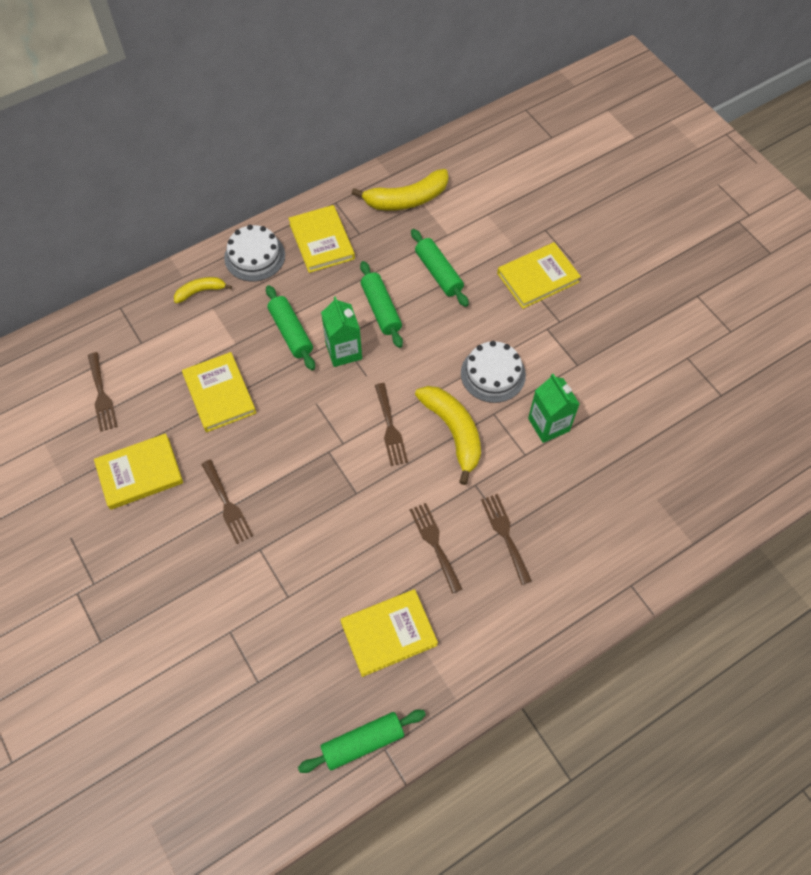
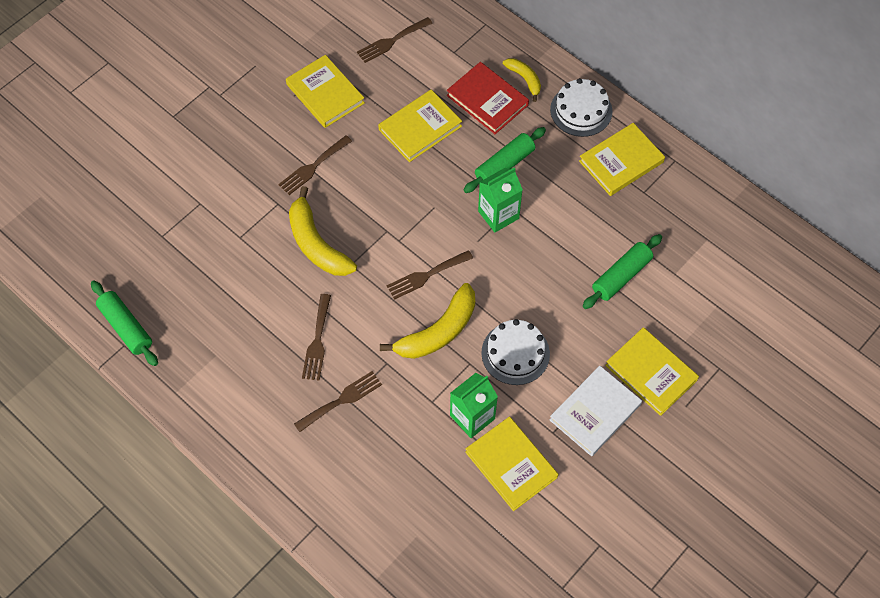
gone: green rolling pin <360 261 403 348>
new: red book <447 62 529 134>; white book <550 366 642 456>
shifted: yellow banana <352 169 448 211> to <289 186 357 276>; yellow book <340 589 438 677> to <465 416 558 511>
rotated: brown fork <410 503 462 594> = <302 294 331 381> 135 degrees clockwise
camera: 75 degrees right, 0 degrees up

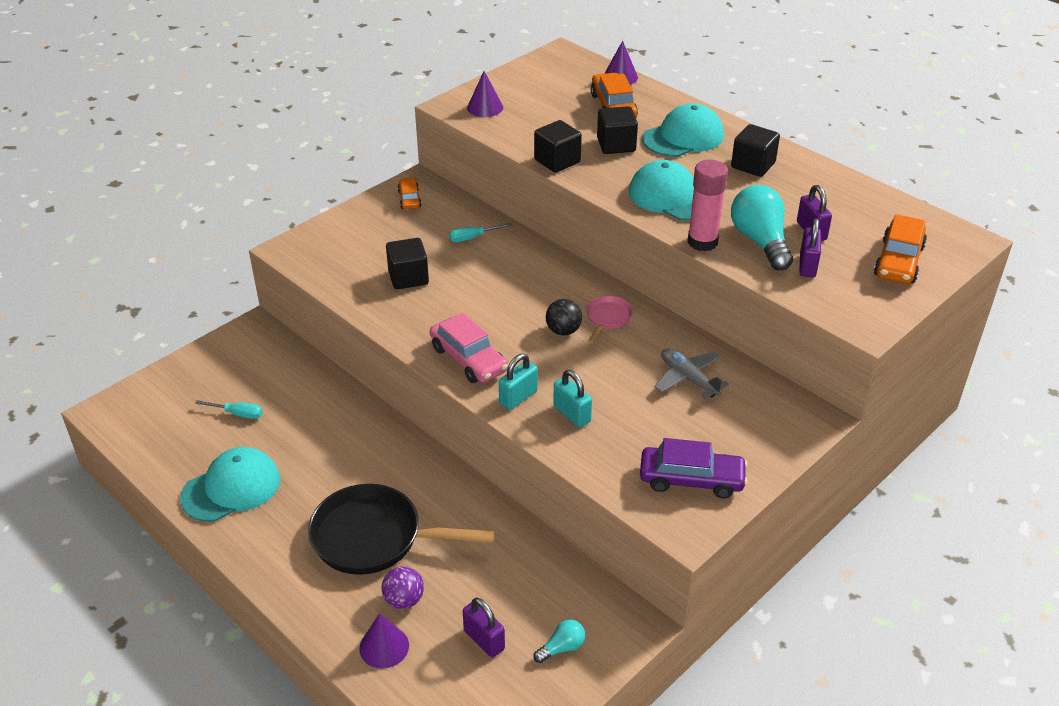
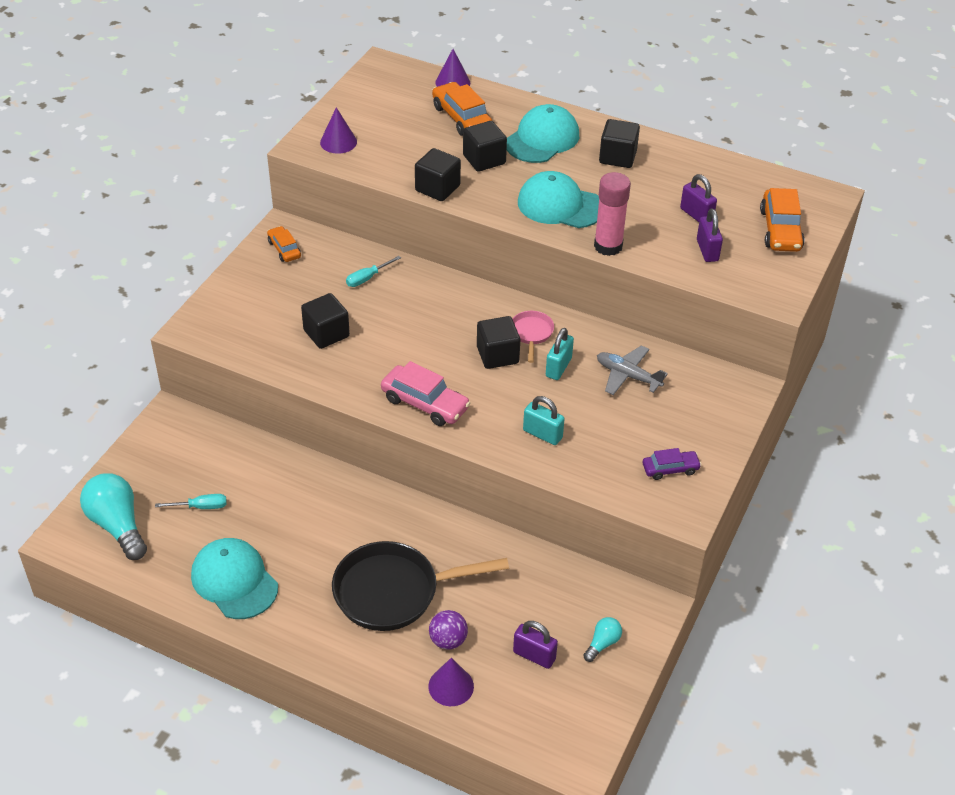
shifted: turquoise light bulb <731 185 793 270> to <80 473 147 560>; turquoise padlock <499 354 538 410> to <546 328 574 380>
swapped: black ball <546 299 582 336> to black cube <477 316 520 369>
rotated: turquoise cap <180 447 280 522> = <191 538 278 619> 75 degrees counterclockwise
scaled: purple car <640 438 748 498> = <643 448 702 480> x0.60
camera: 20 degrees left, 5 degrees up

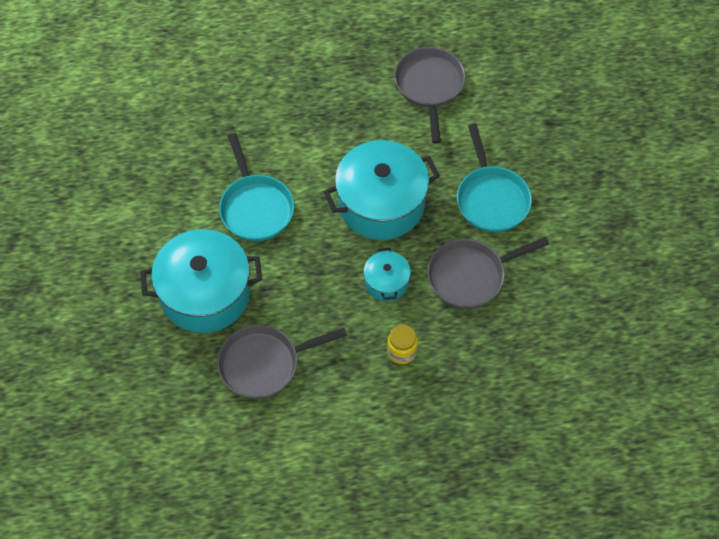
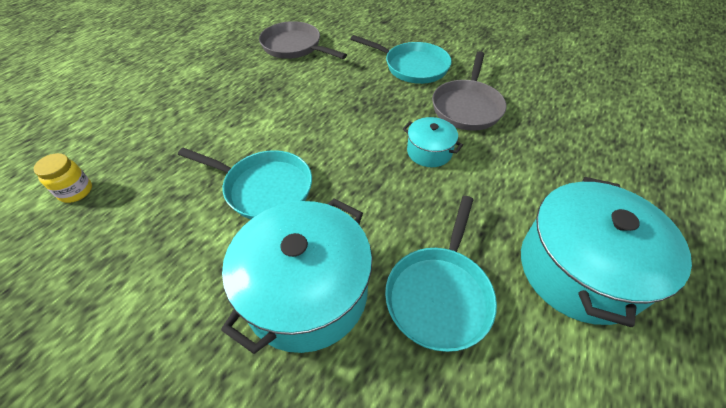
shifted: turquoise pot <324 140 440 240> to <521 177 692 327>; yellow jar <387 325 418 364> to <33 153 92 203>
repainted: grey pan <217 325 347 399> to turquoise pan <385 196 497 352>
camera: 50 degrees left, 10 degrees down

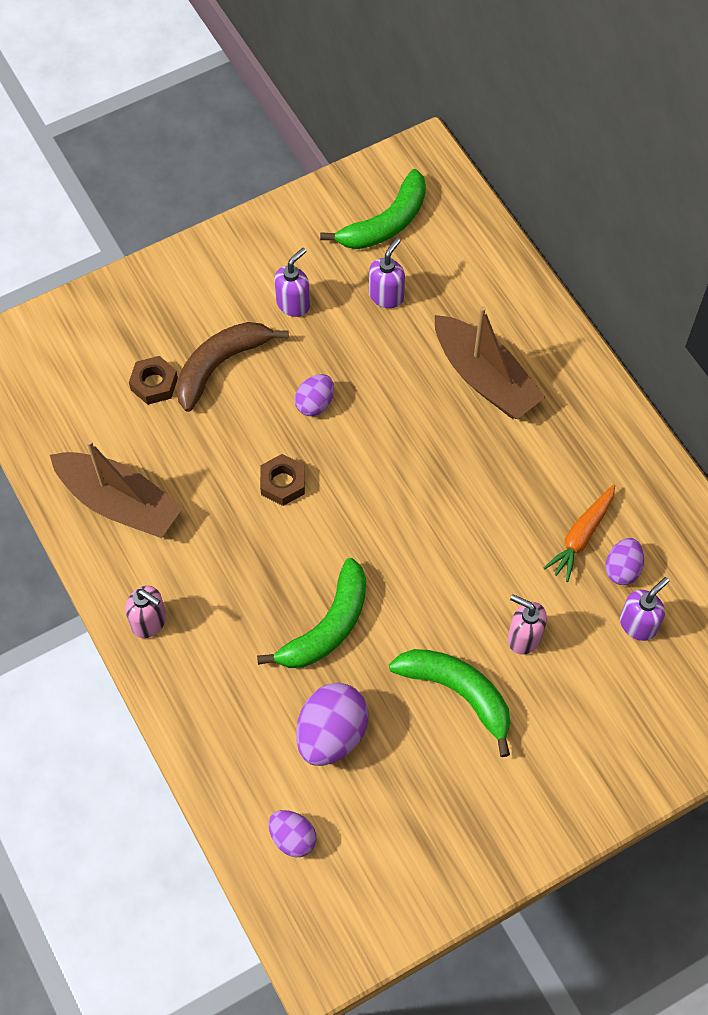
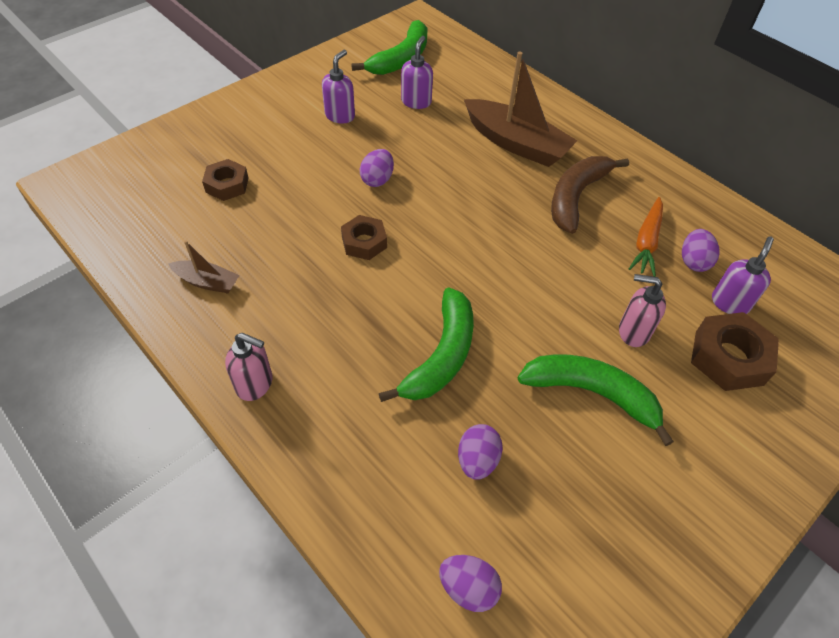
new: brown nut <691 312 779 391>
shifted: brown banana <176 322 288 412> to <551 156 629 234>
scaled: brown boat <50 440 183 538> = <168 241 240 293> x0.50; purple egg <296 683 368 766> = <458 424 503 480> x0.59
camera: 15 degrees left, 10 degrees down

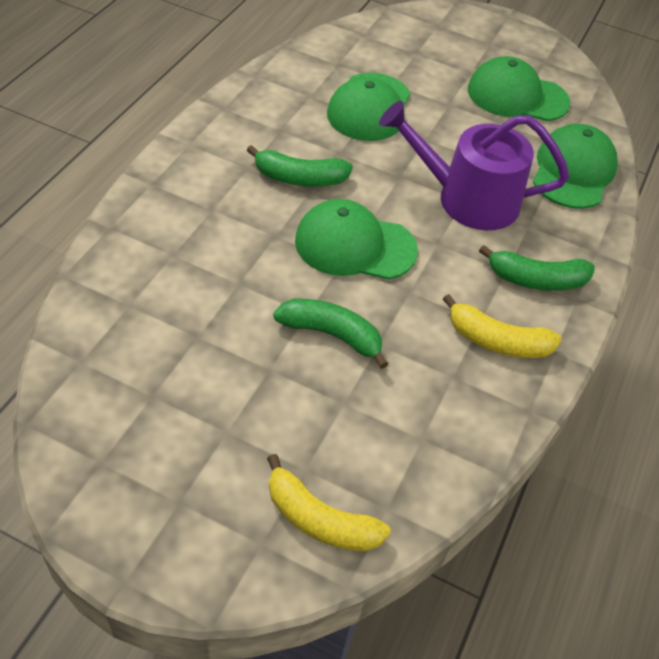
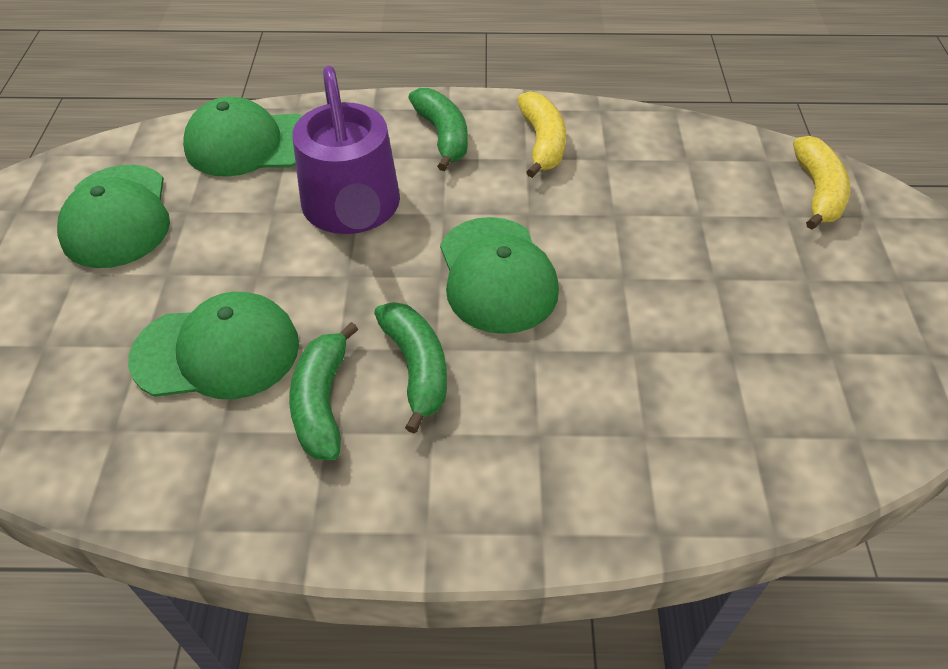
shifted: green banana <273 299 388 369> to <289 322 358 460>
camera: 110 degrees left, 0 degrees up

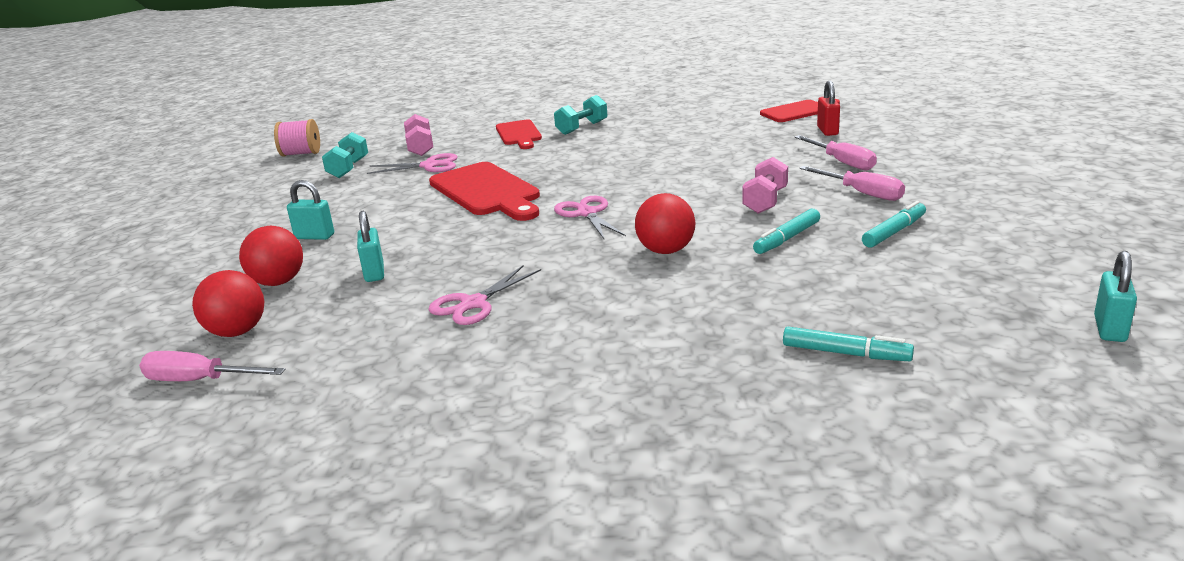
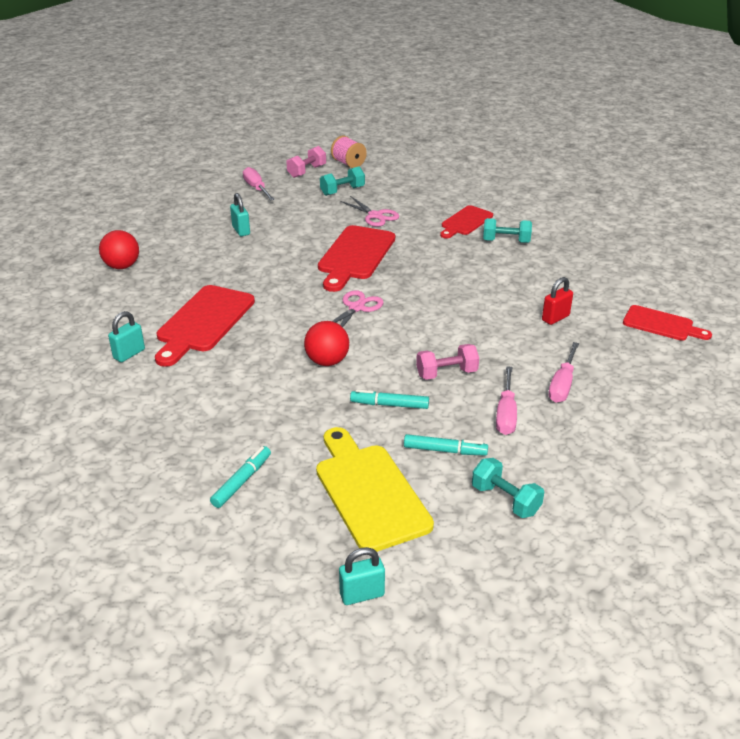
gone: red ball <239 226 303 286>
new: yellow cutting board <316 427 434 552>; turquoise dumbbell <472 458 544 518>
shifted: red padlock <817 81 840 136> to <542 277 573 325>; pink dumbbell <404 114 433 156> to <286 146 326 178>; turquoise padlock <357 211 384 282> to <108 311 145 362>; pink screwdriver <139 351 285 381> to <243 167 275 200>
swapped: pink scissors <428 265 541 325> to red cutting board <155 285 255 367>
rotated: turquoise marker <783 327 914 361> = <210 446 271 508> 135 degrees counterclockwise
camera: 50 degrees right, 10 degrees up

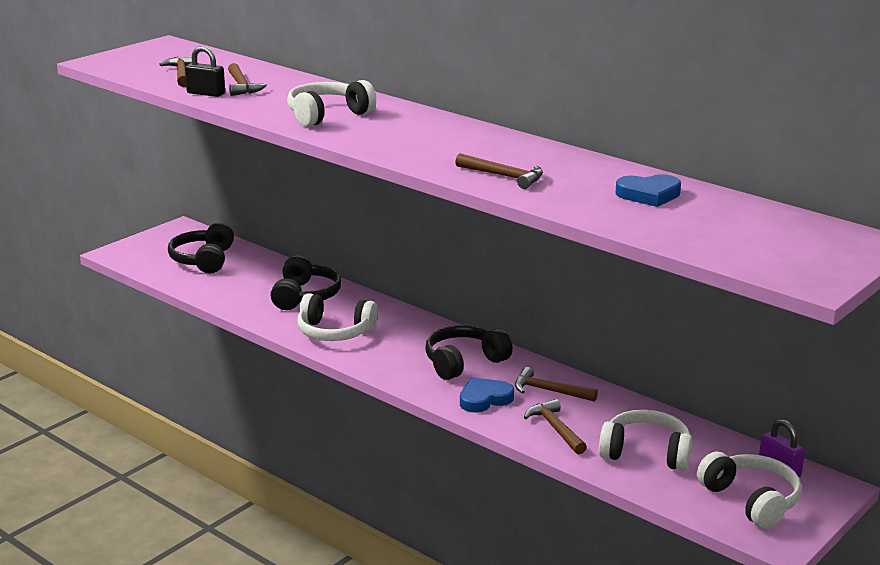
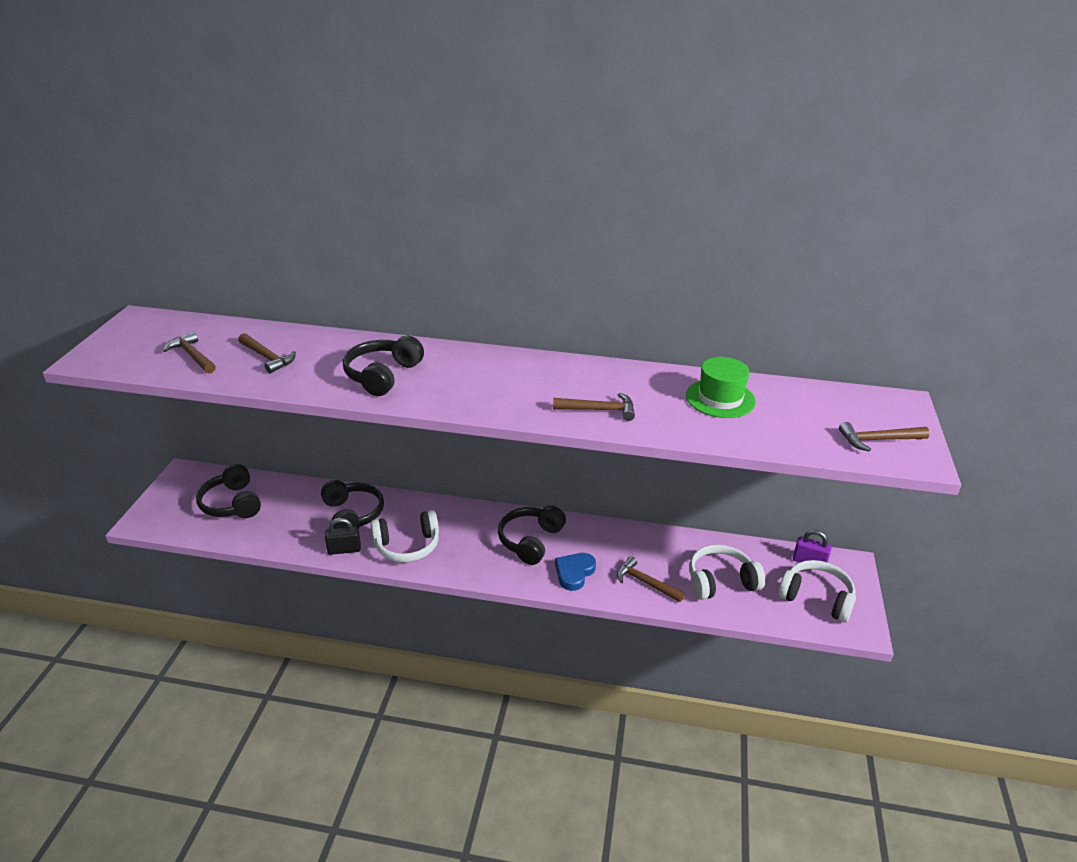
shifted: black padlock <185 46 225 97> to <325 518 361 555>; brown hammer <515 367 598 402> to <839 422 929 452>
swapped: blue heart <616 174 681 207> to green hat <686 357 756 418>
repainted: white headphones <287 80 376 127> to black headphones <343 336 424 396>
camera: 30 degrees left, 10 degrees up

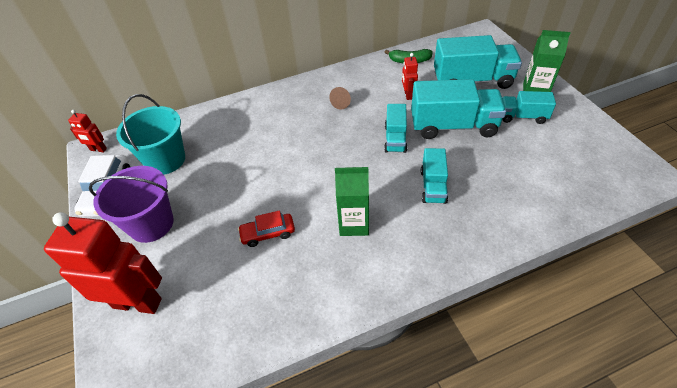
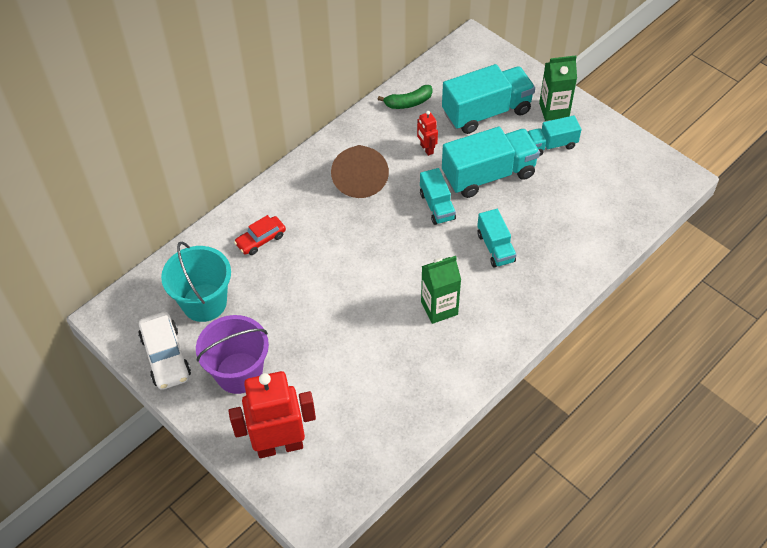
gone: red robot <68 110 107 152>
shifted: red car <238 210 295 247> to <234 215 286 255>
scaled: brown cone <329 87 351 110> = <331 145 389 198> x2.20
camera: 25 degrees left, 5 degrees up

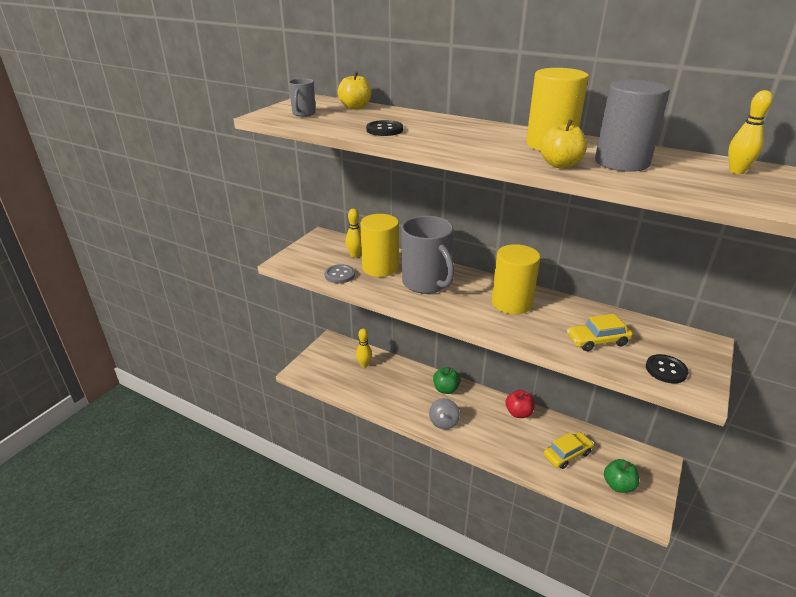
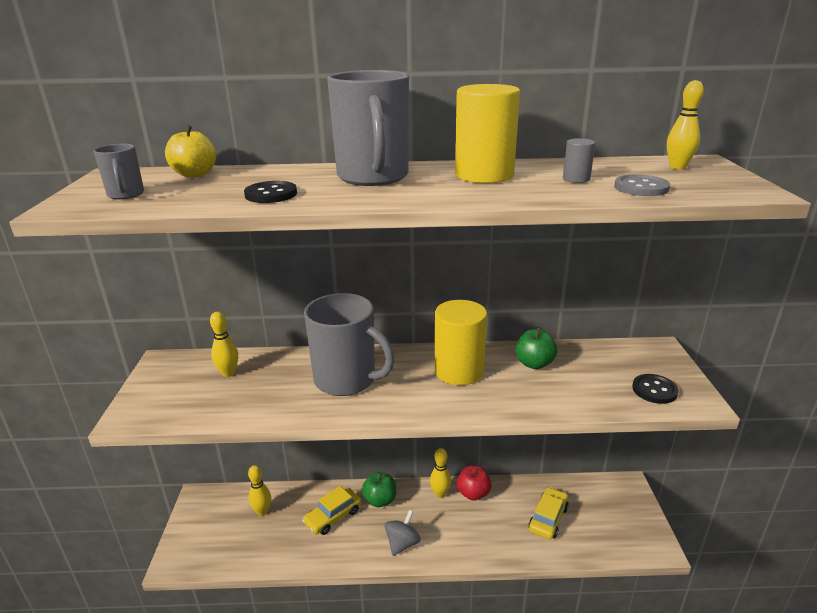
gone: yellow apple <540 119 587 168>; yellow cylinder <360 214 399 277>
new: grey mug <327 70 409 186>; yellow bowling pin <430 448 451 498>
shifted: grey button <324 264 355 283> to <614 174 670 196>; yellow car <567 314 633 351> to <302 486 361 535>; green apple <604 459 639 493> to <515 327 557 369>
rotated: grey spinning top <429 398 460 430> = <384 510 421 556> 135 degrees counterclockwise
scaled: grey cylinder <595 80 670 172> = <563 138 595 183> x0.44
camera: 30 degrees left, 5 degrees down

